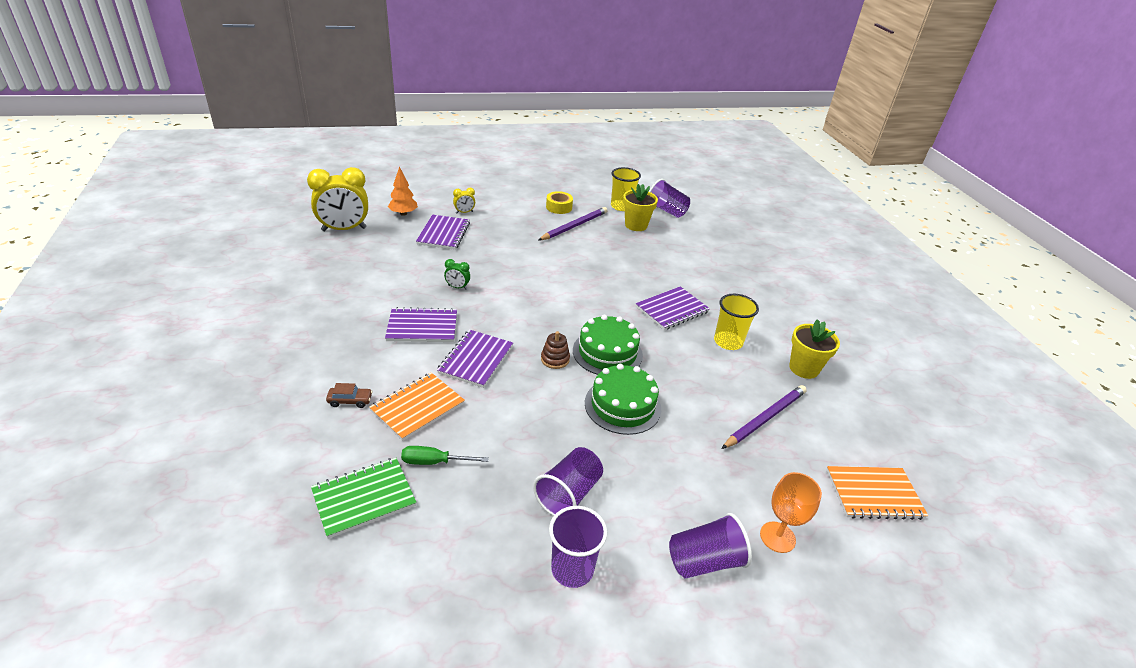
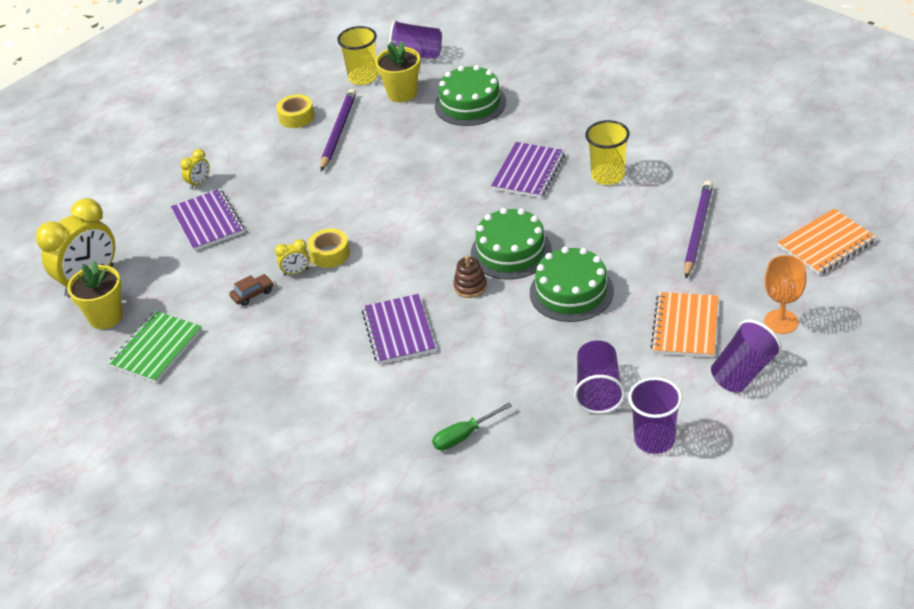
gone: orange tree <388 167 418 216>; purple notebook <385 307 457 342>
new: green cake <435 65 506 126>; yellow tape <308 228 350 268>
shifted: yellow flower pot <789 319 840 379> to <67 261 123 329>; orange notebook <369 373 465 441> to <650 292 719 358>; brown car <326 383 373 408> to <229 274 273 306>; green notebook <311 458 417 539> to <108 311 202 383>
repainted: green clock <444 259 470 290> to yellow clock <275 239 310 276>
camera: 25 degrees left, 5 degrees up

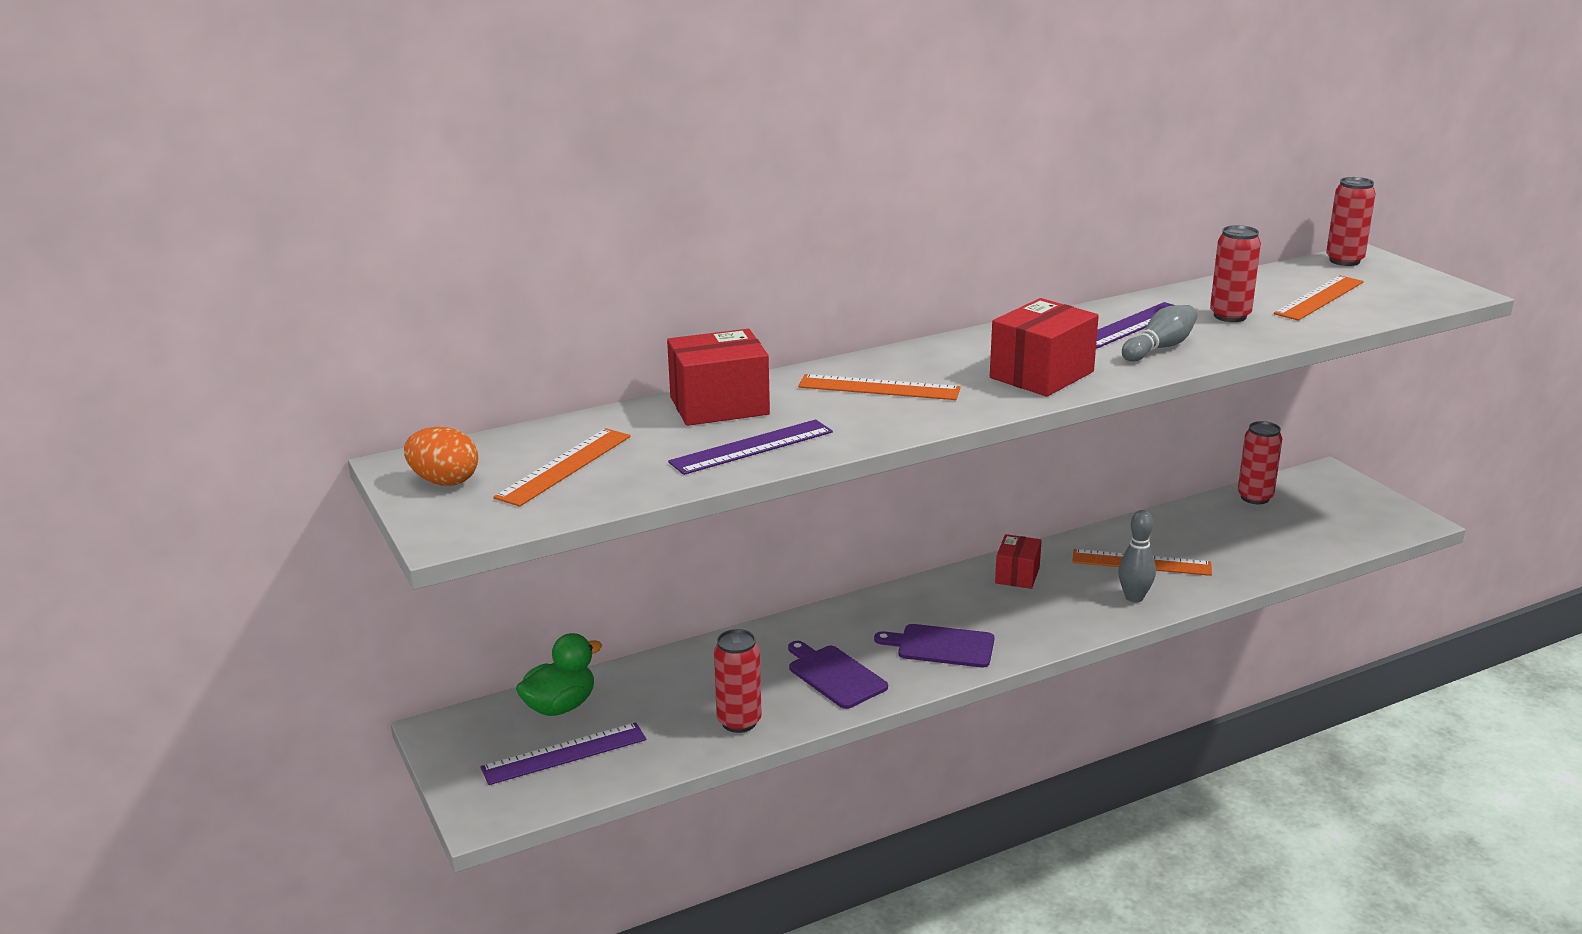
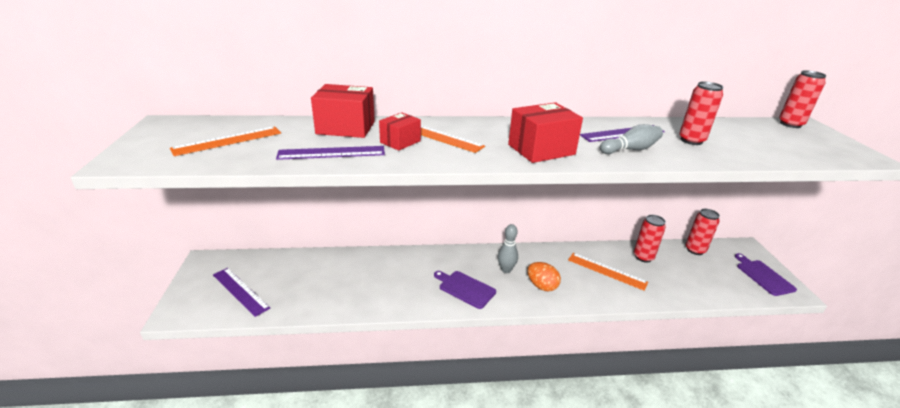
gone: orange ruler <1274 275 1364 321>; green duck <516 633 602 716>
shifted: orange egg <404 427 478 486> to <527 262 561 291>; grey bowling pin <1118 510 1156 602> to <498 224 518 273>; red box <995 534 1042 589> to <379 112 421 151>; red can <714 629 762 733> to <634 215 666 262>; purple cutting board <788 641 888 709> to <735 253 797 296>
rotated: purple ruler <480 722 646 785> = <213 268 270 317> 45 degrees clockwise
camera: 20 degrees right, 5 degrees up

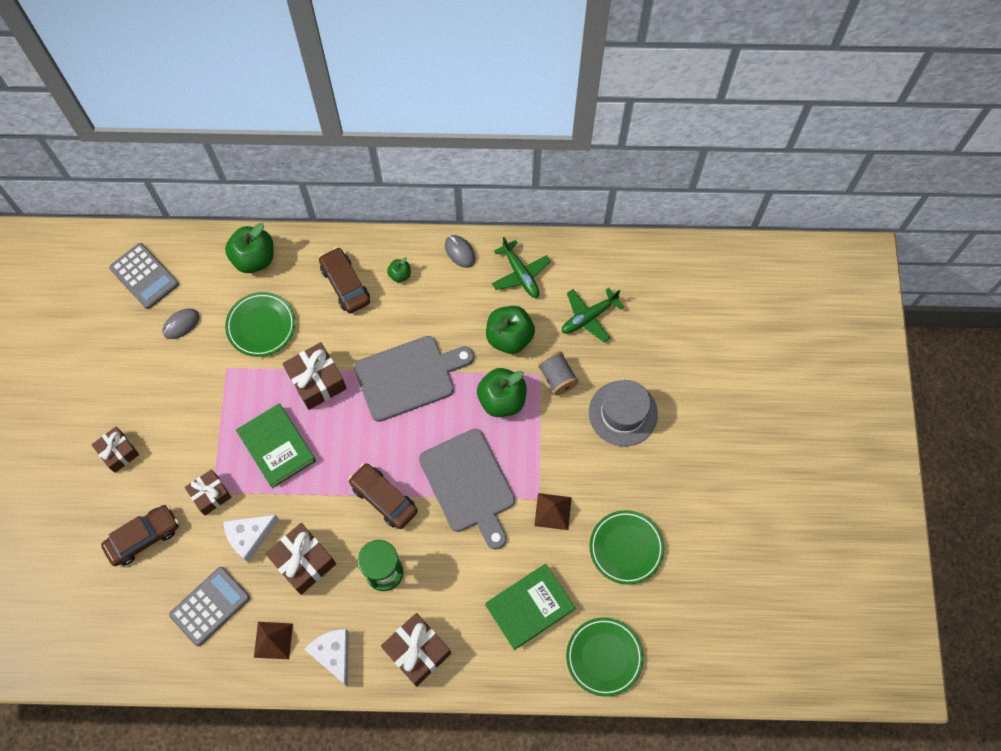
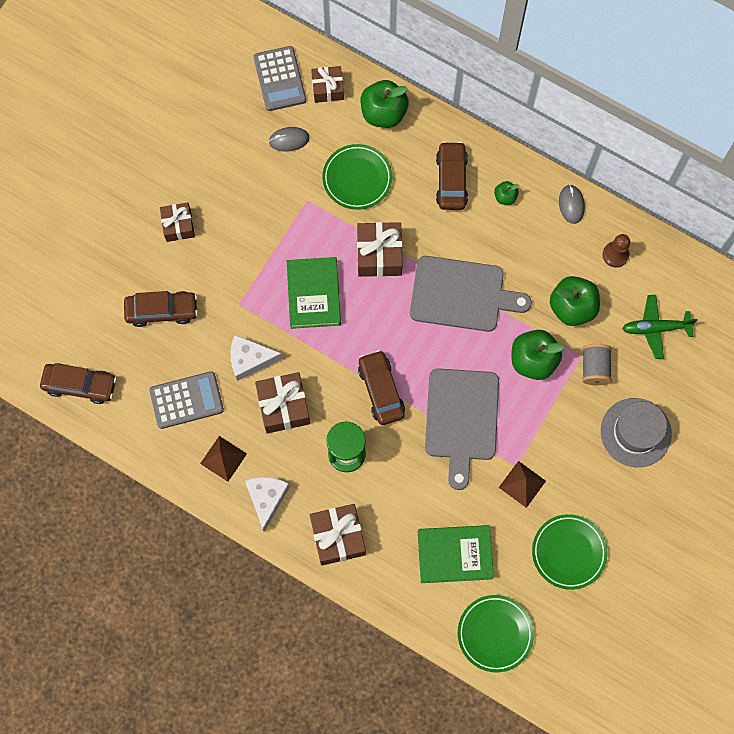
new: brown car <40 363 117 404>
shifted: brown gift <185 469 232 515> to <311 66 344 103>
swapped: green plane <492 237 551 298> to brown pawn <602 234 630 268>
camera: 30 degrees right, 5 degrees up

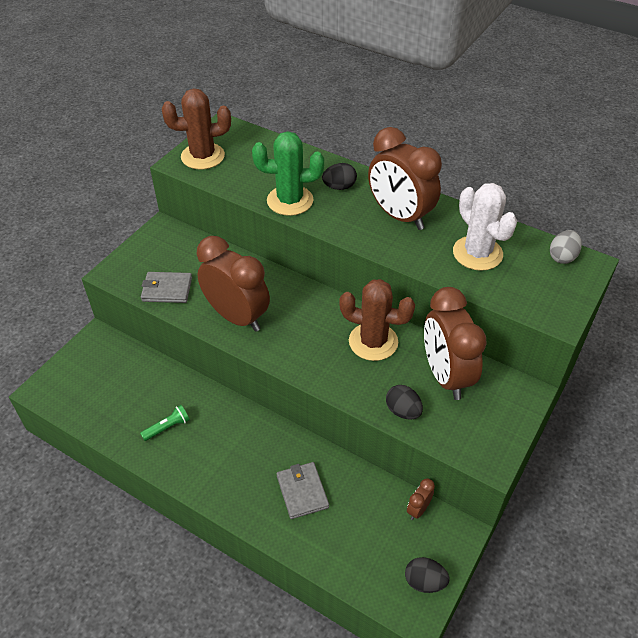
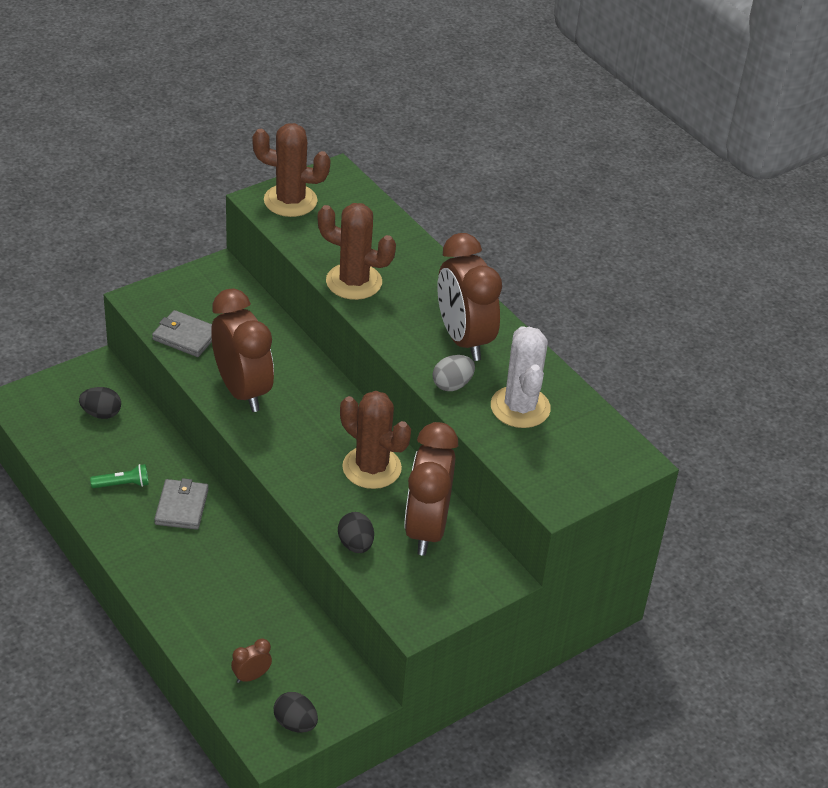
shifted: black egg <322 163 357 190> to <79 387 121 419>; grey egg <550 230 582 264> to <433 355 475 391>; grey wallet <276 462 329 519> to <154 478 209 530>; brown clock <407 478 435 520> to <231 638 272 683>
repainted: green cactus <252 131 324 216> to brown cactus <318 203 396 300>
camera: 20 degrees right, 5 degrees down

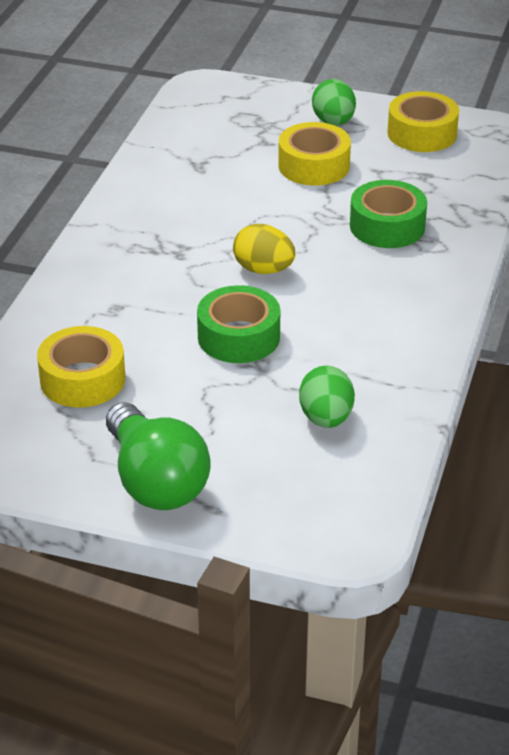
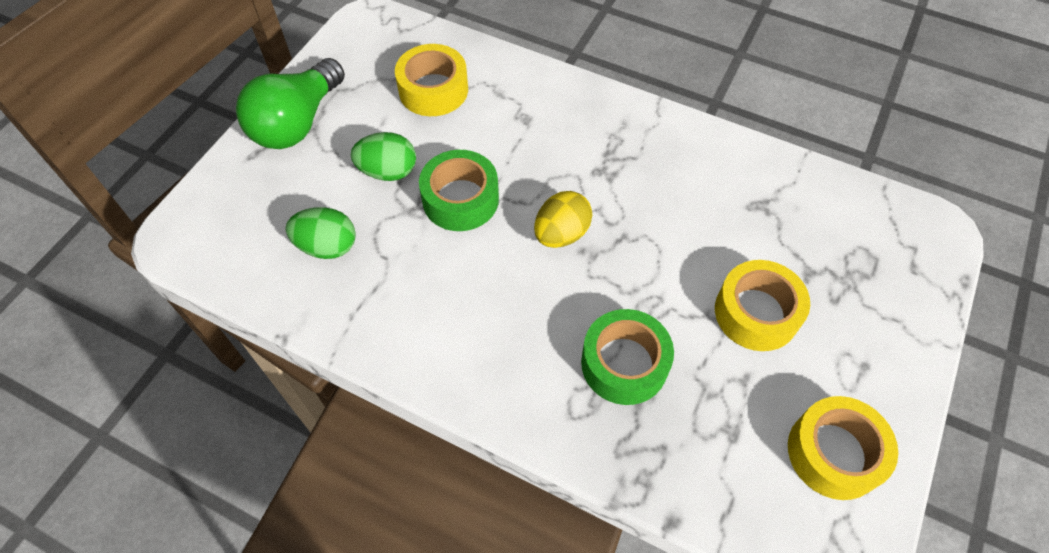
shifted: green egg <312 79 356 126> to <351 132 416 181>
rotated: green light bulb <106 402 211 510> = <236 58 345 149> 45 degrees counterclockwise
camera: 100 degrees right, 20 degrees up

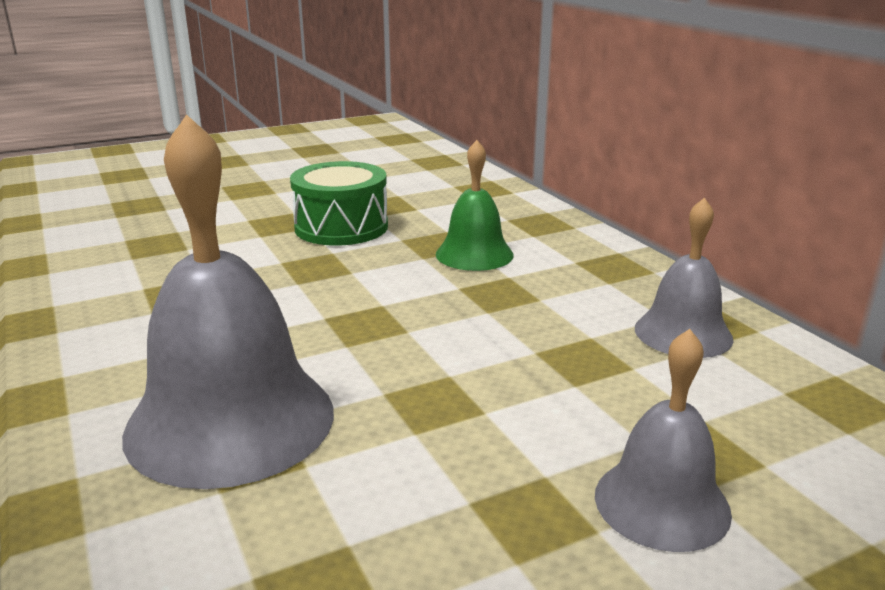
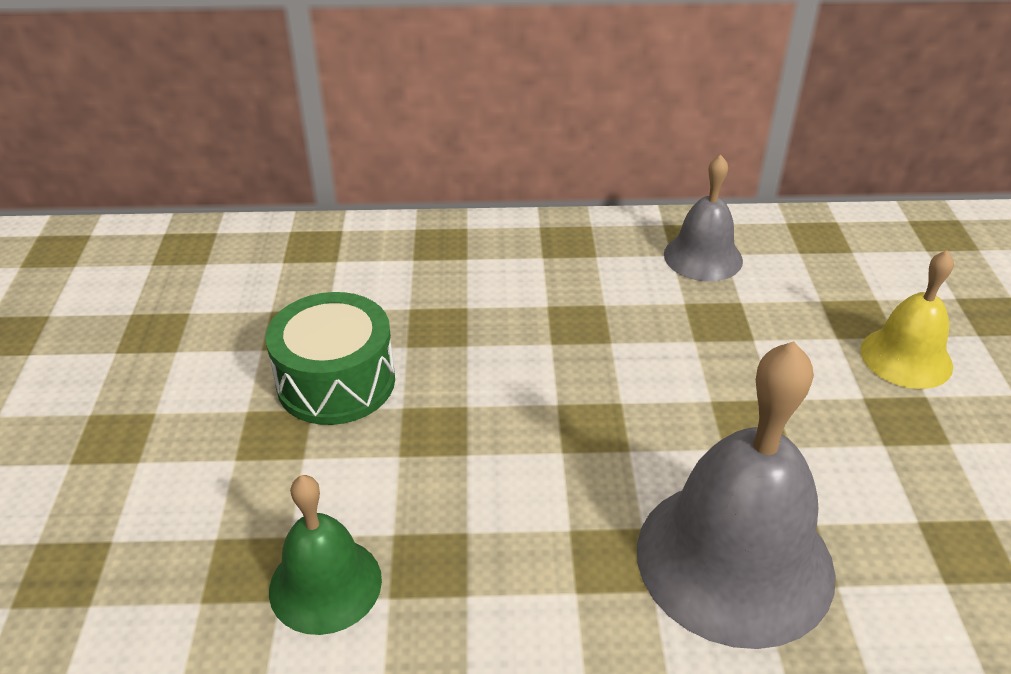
shifted: green bell <436 140 513 271> to <269 475 382 635>
repainted: grey bell <595 329 732 552> to yellow bell <860 251 954 389>
camera: 65 degrees left, 15 degrees up

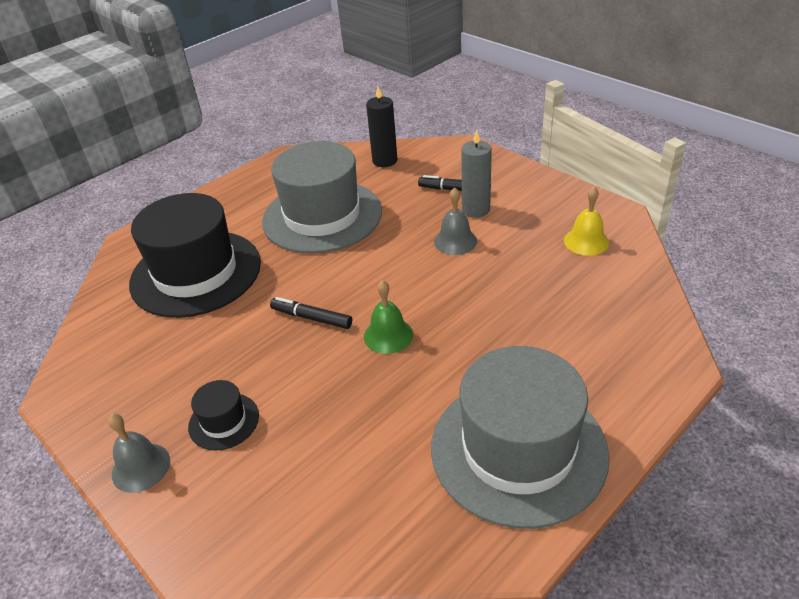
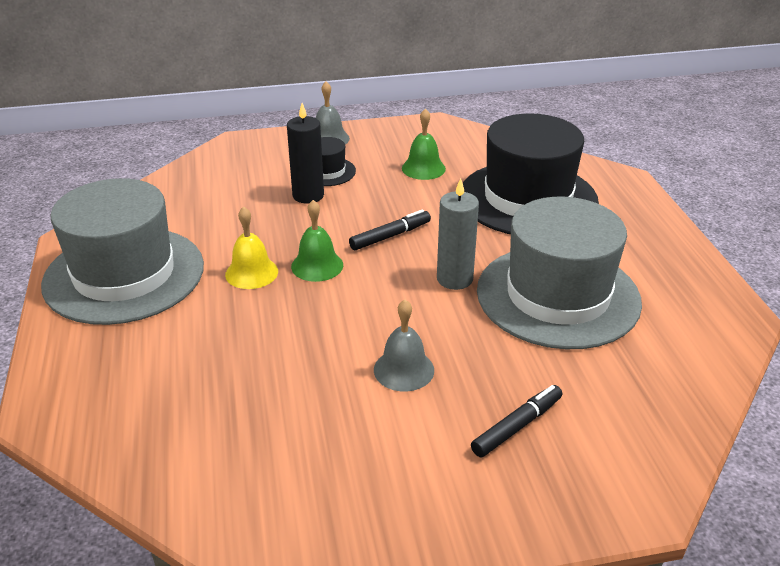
new: green bell <402 109 446 180>
shifted: black candle <366 86 397 167> to <287 103 324 204>; grey candle <461 130 492 218> to <437 179 479 290>; yellow bell <564 187 609 256> to <225 207 278 289>
camera: 120 degrees right, 5 degrees down

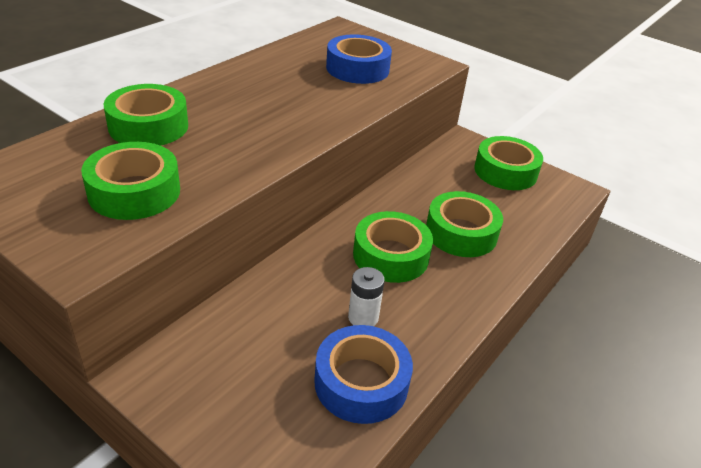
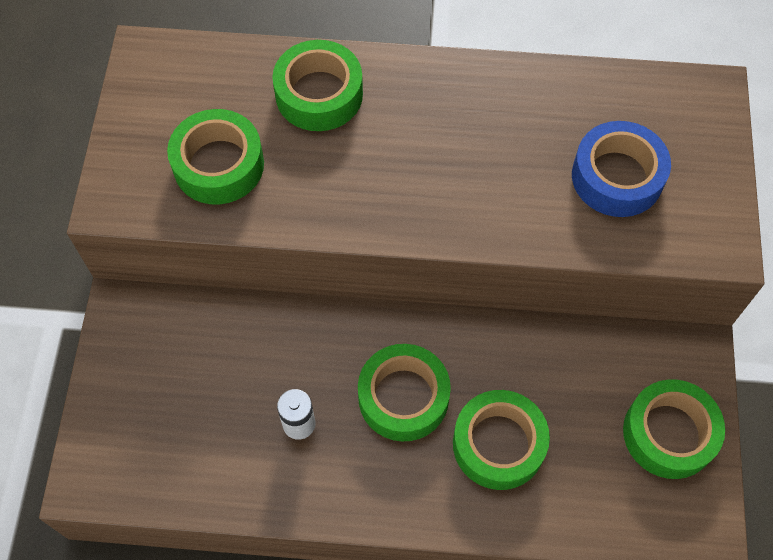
gone: blue tape <314 325 413 424>
camera: 60 degrees right, 25 degrees up

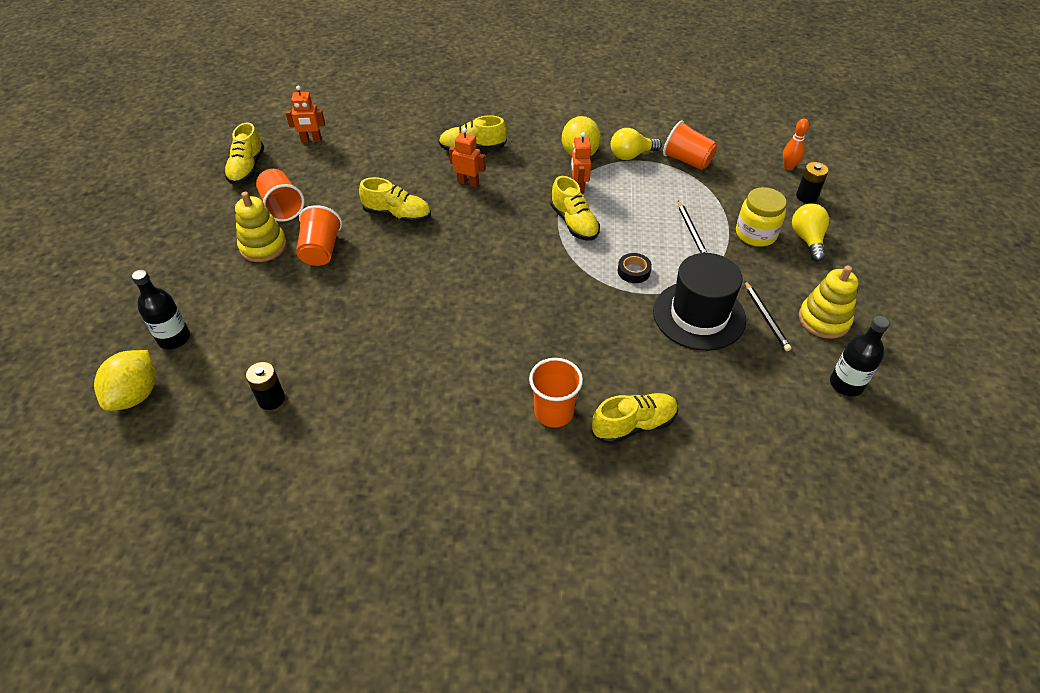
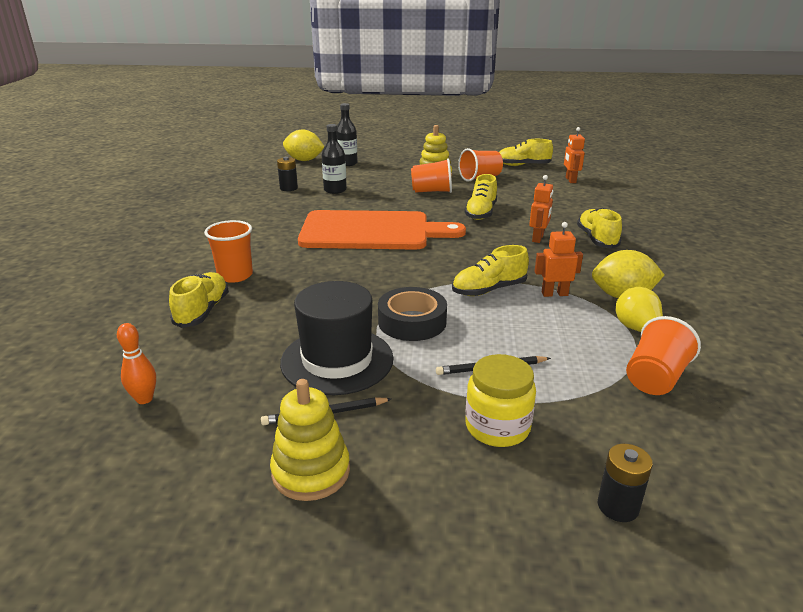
gone: yellow light bulb <792 203 829 262>
new: orange cutting board <298 210 466 250>
shifted: orange bowling pin <783 118 809 170> to <117 323 156 404>; black bottle <830 316 890 396> to <322 124 347 194>
rotated: yellow shoe <592 393 678 444> = <169 272 229 328> 150 degrees counterclockwise
scaled: black tape <618 253 652 283> = <378 287 447 341> x1.78
camera: 90 degrees right, 20 degrees down

